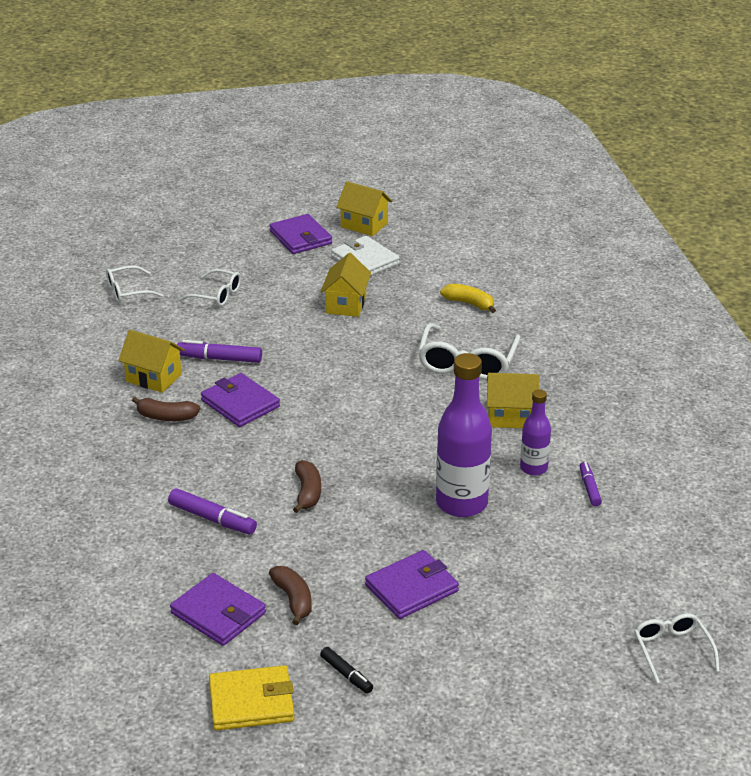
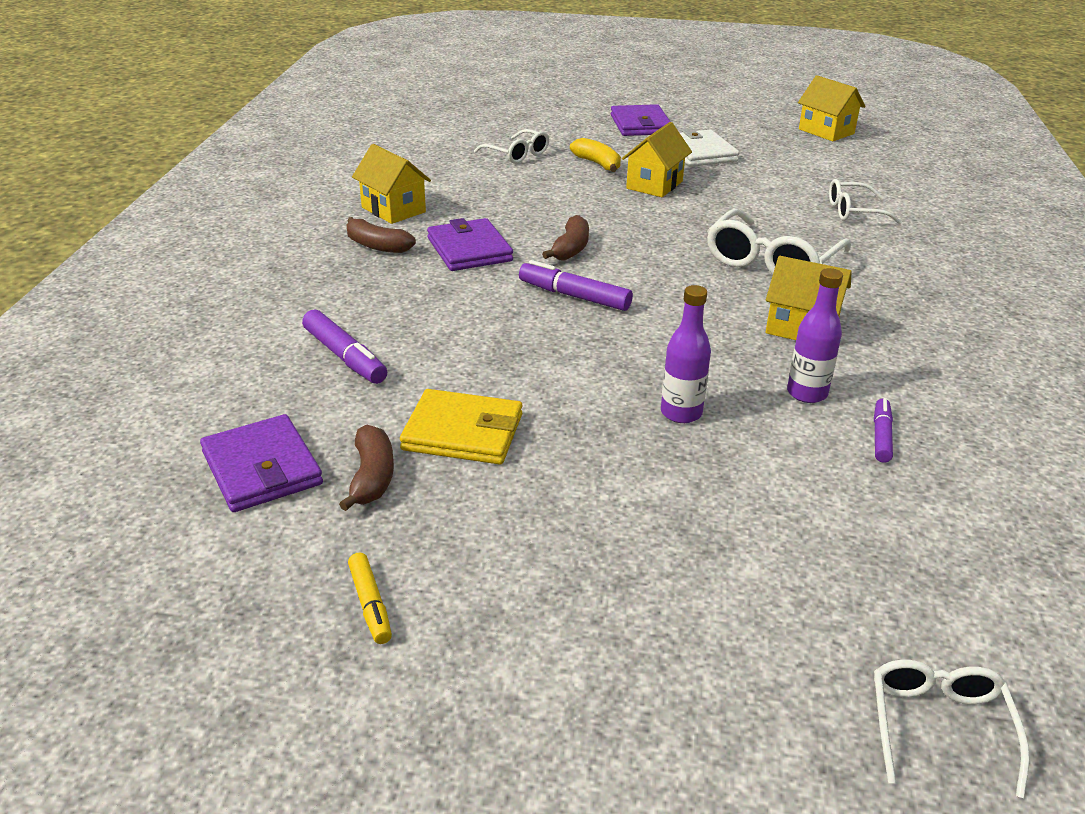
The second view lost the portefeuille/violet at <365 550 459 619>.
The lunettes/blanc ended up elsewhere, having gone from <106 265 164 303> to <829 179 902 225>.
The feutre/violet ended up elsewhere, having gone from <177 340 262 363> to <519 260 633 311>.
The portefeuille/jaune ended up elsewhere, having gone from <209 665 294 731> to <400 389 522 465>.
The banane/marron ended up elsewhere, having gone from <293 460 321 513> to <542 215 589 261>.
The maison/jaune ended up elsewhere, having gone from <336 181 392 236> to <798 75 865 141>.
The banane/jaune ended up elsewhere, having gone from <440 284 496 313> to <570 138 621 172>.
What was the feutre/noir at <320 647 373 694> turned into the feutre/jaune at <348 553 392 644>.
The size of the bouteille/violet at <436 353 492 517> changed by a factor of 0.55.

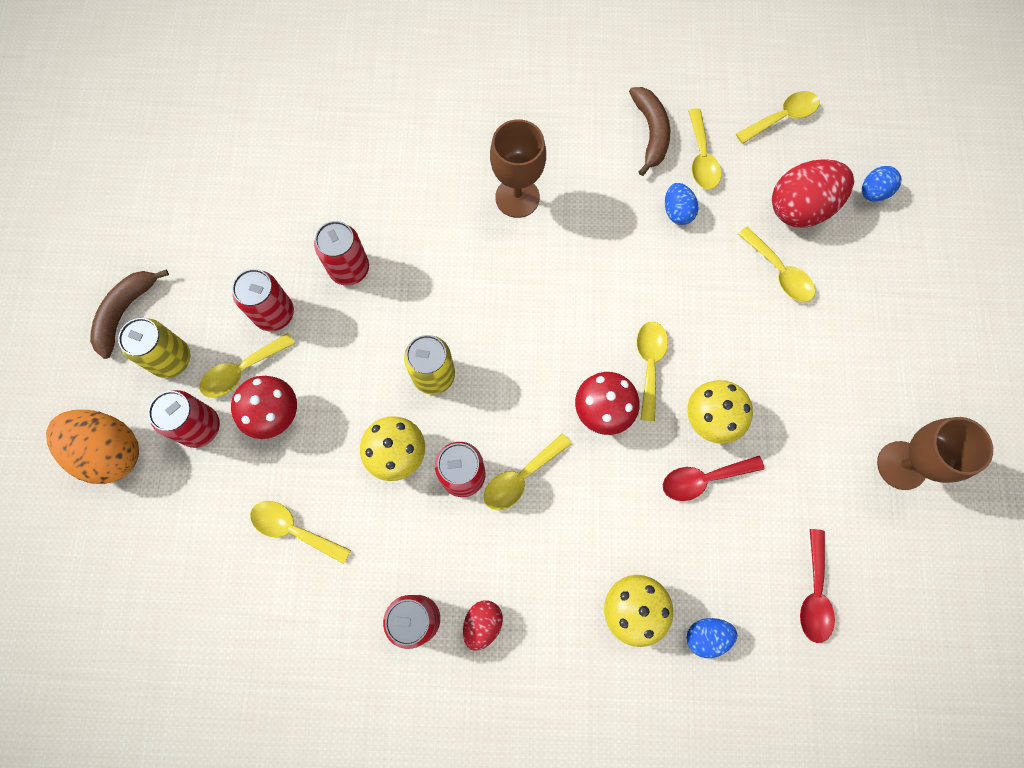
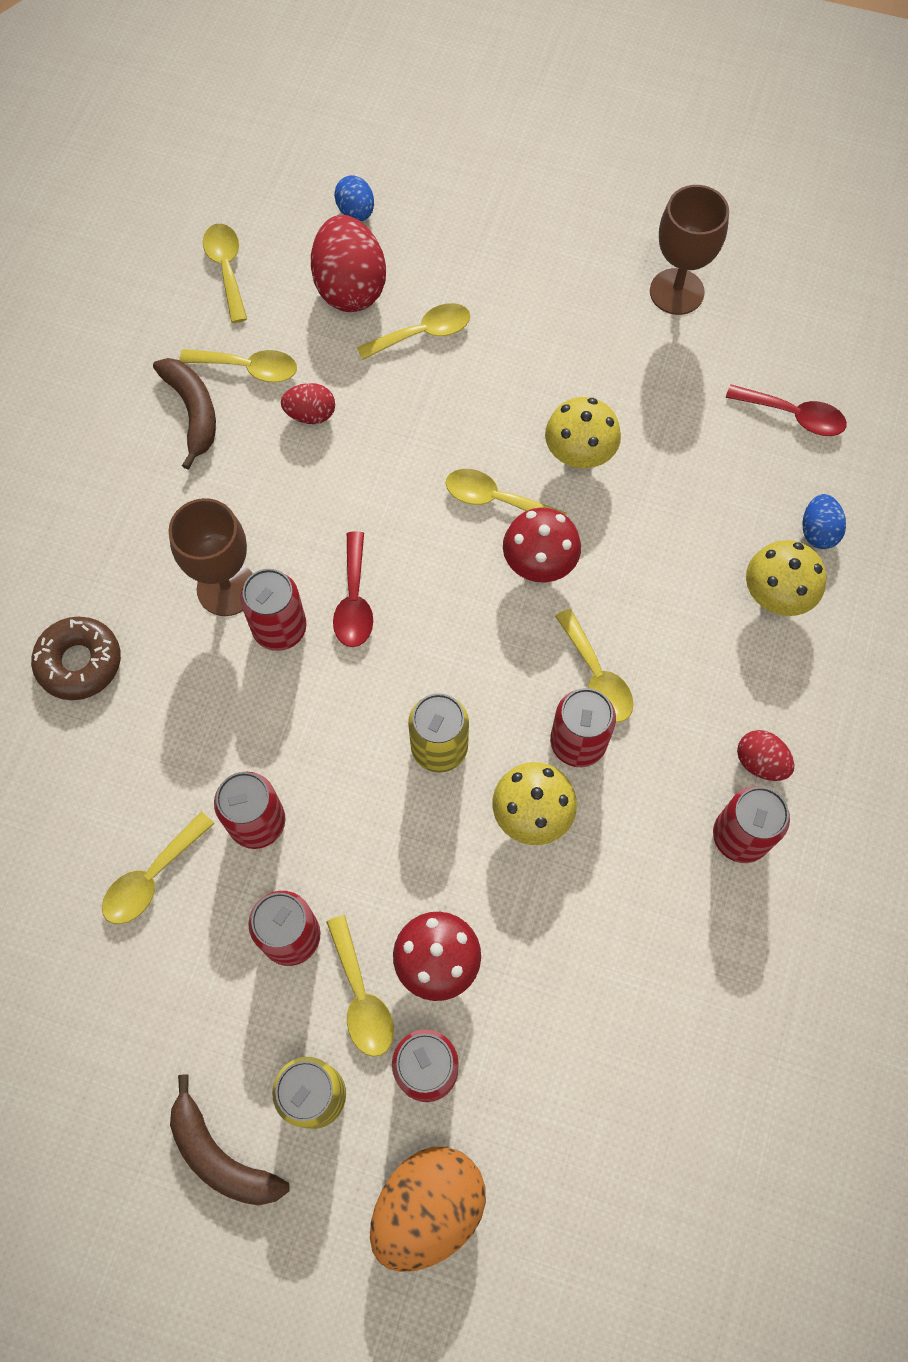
The second view gained the beignet/marron at <31 617 121 700>.
The second view gained the canette/rouge at <240 569 307 651>.
The cuillère/jaune ended up elsewhere, having gone from <250 501 351 564> to <102 812 214 924>.
The cuillère/rouge ended up elsewhere, having gone from <663 456 764 501> to <333 531 373 647>.
What was the œuf/bleu at <665 183 699 225> turned into the œuf/rouge at <281 383 335 424>.
The banane/marron at <629 87 670 176> ended up facing another way, 60 degrees clockwise from before.

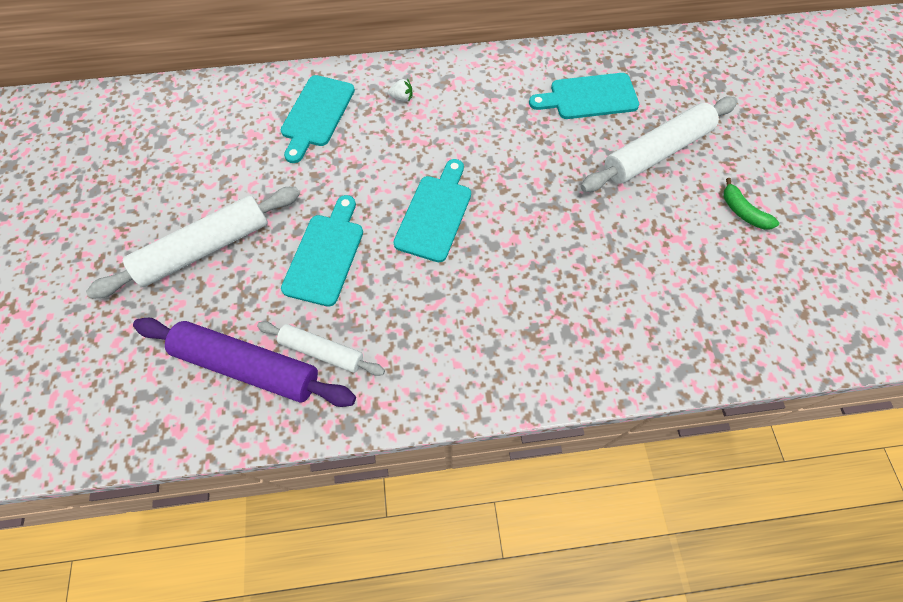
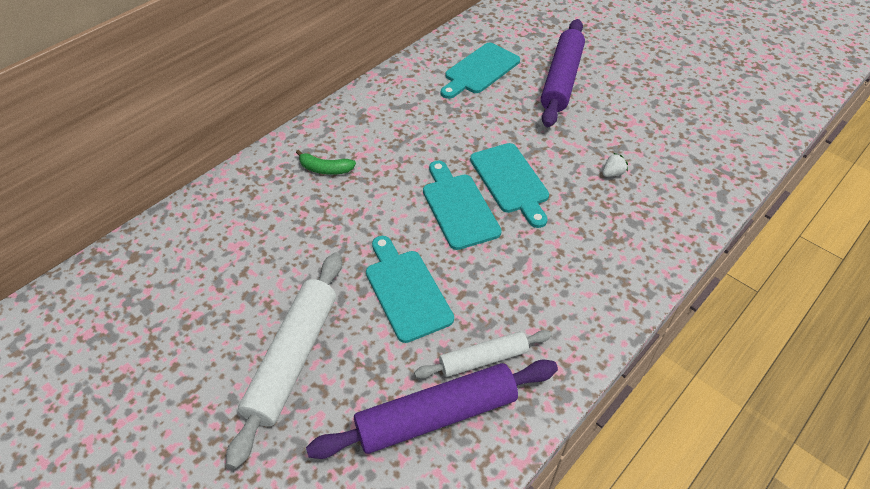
The planche à découper/turquoise ended up elsewhere, having gone from <281 75 355 163> to <470 143 549 228>.
The fraise/blanc ended up elsewhere, having gone from <388 78 412 102> to <602 153 628 177>.
The banane/vert ended up elsewhere, having gone from <724 178 779 230> to <296 150 356 175>.
What was the rouleau à pâtisserie/blanc at <581 97 738 192> turned into the rouleau à pâtisserie/violet at <541 19 585 127>.

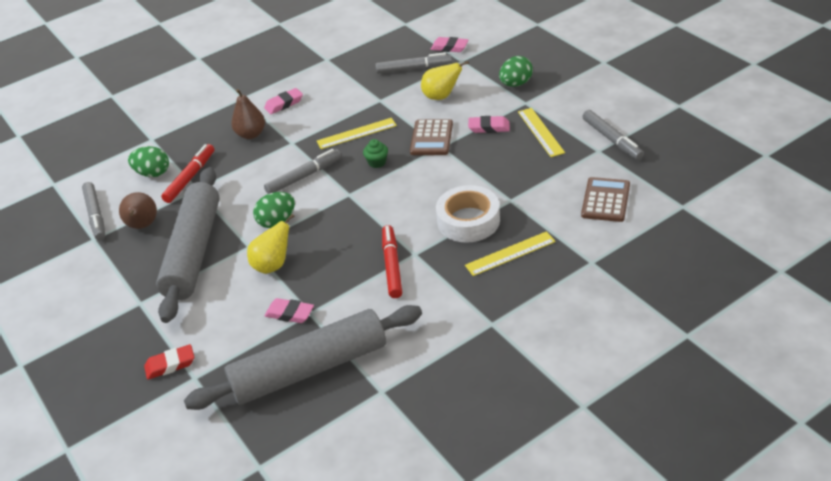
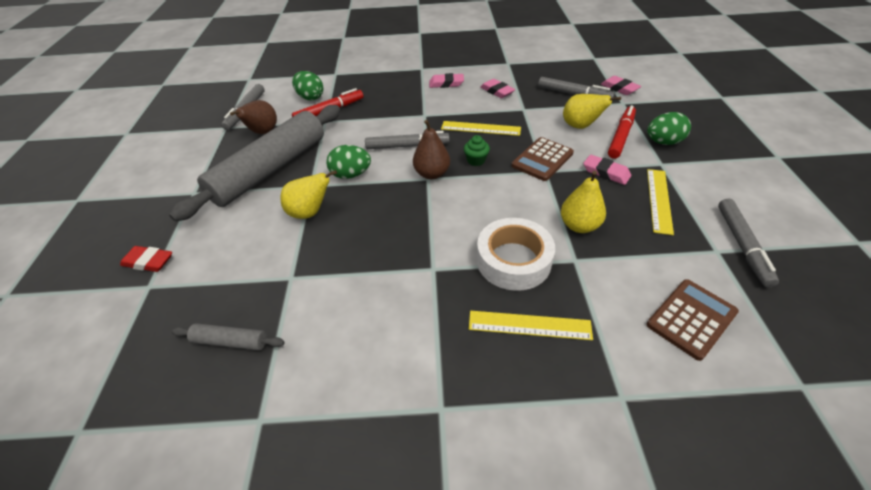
The second view gained the poire/jaune at <561 171 606 233>.
The poire/marron ended up elsewhere, having gone from <231 89 265 139> to <413 120 450 179>.
The gomme/rose ended up elsewhere, having gone from <264 298 314 323> to <480 79 515 98>.
The feutre/rouge ended up elsewhere, having gone from <382 225 402 298> to <608 105 636 159>.
The size of the rouleau à pâtisserie/gris at <184 305 422 410> changed by a factor of 0.40.

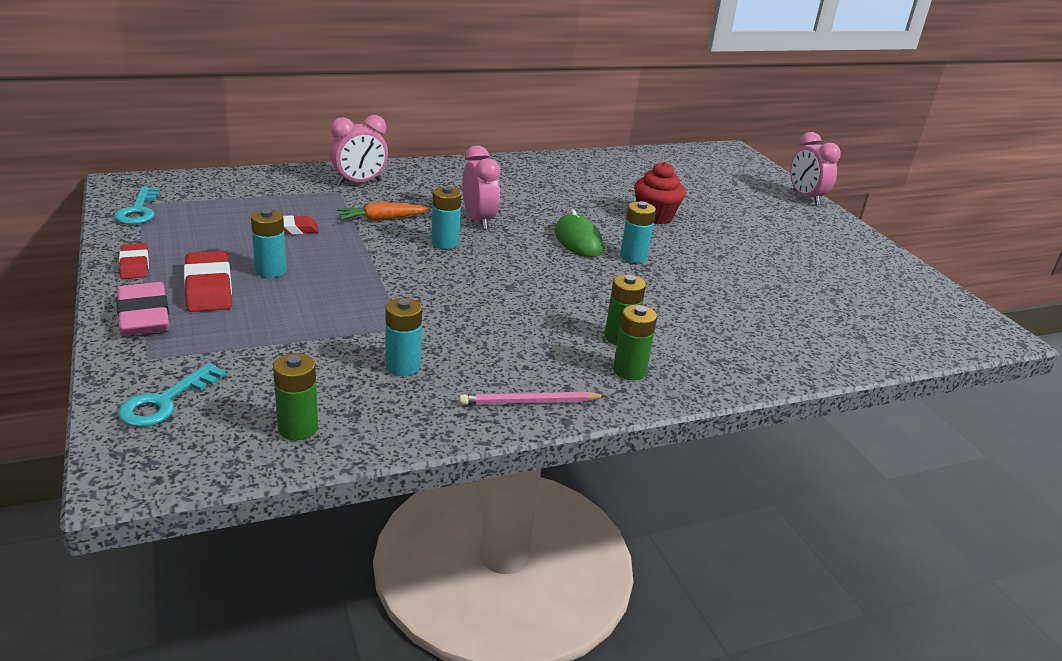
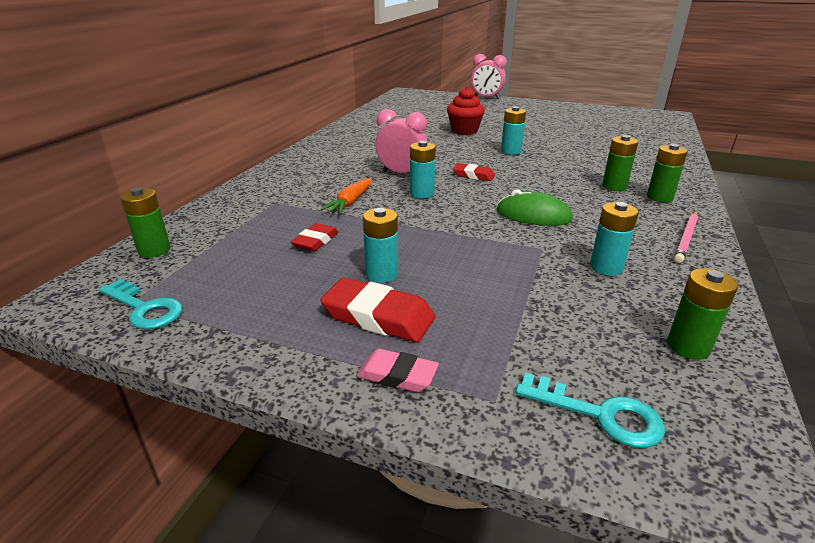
The second view lost the réveil/rose at <330 115 388 185>.
The second view gained the pile/vert at <120 187 171 258>.
The gomme/rouge ended up elsewhere, having gone from <119 243 149 279> to <453 163 495 181>.
The souris/vert ended up elsewhere, having gone from <555 209 603 257> to <497 189 573 226>.
The clé/turquoise at <118 363 226 427> ended up facing another way, 45 degrees counterclockwise from before.
The size of the gomme/rose at <116 282 170 336> changed by a factor of 0.62.

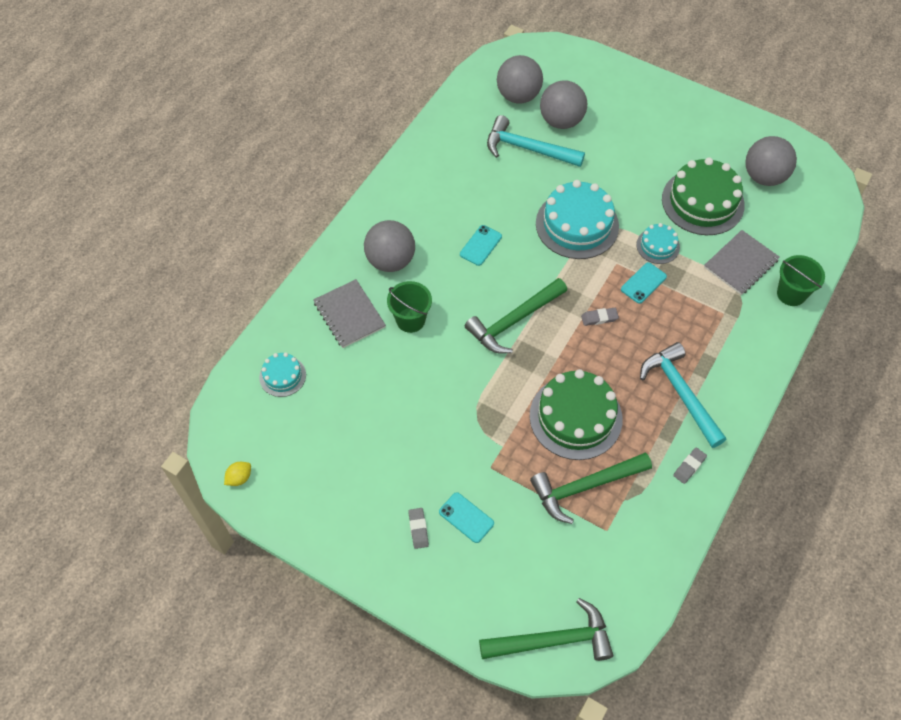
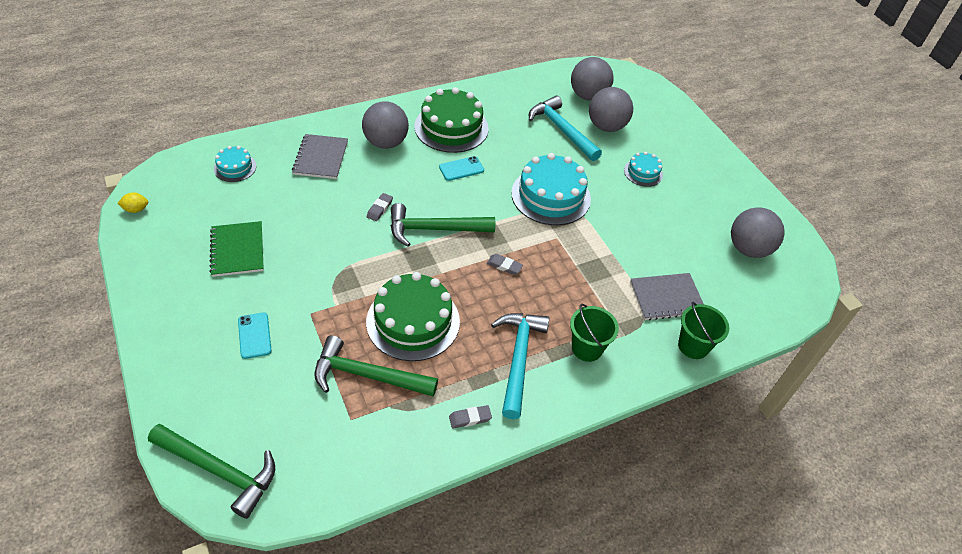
The second view lost the téléphone/turquoise at <621 262 667 304>.
The second view gained the carnet/vert at <209 221 264 277>.
The seau/vert ended up elsewhere, having gone from <387 281 432 333> to <570 304 619 362>.
The gomme/gris ended up elsewhere, having gone from <408 508 429 549> to <367 193 393 221>.
The gâteau/turquoise ended up elsewhere, having gone from <636 223 680 264> to <624 152 663 187>.
The gâteau/vert ended up elsewhere, having gone from <662 157 745 235> to <414 87 489 153>.

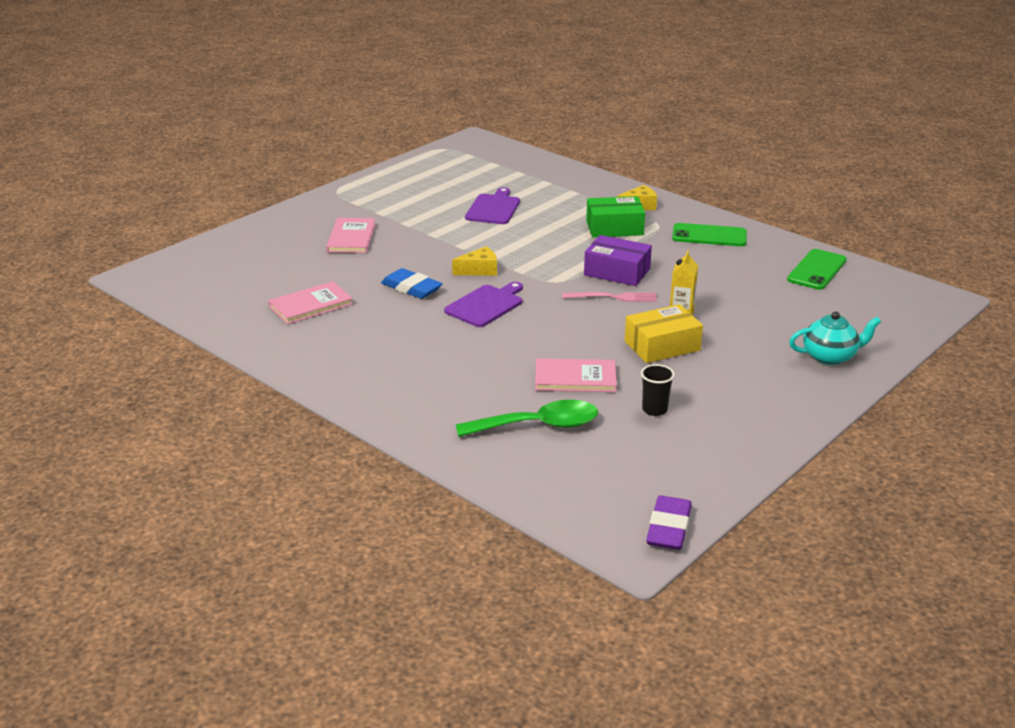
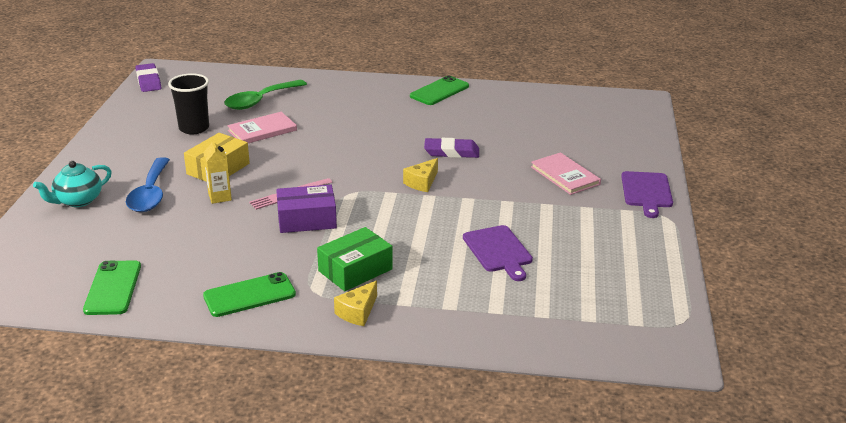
The second view lost the livre/rose at <268 281 353 324>.
The second view gained the cuillère/bleu at <126 157 170 212>.
The second view gained the téléphone/vert at <410 76 469 105>.
The planche à découper/violet ended up elsewhere, having gone from <444 282 523 327> to <621 171 673 218>.
What was the gomme/bleu at <381 268 443 299> turned into the gomme/violet at <424 138 479 158>.
The size of the gobelet/noir at <641 364 675 416> changed by a factor of 1.64.

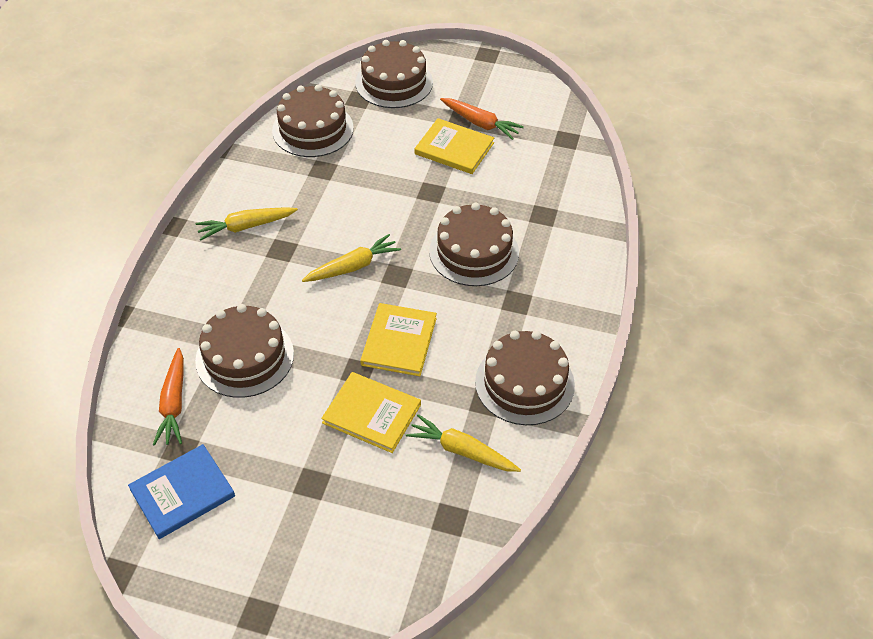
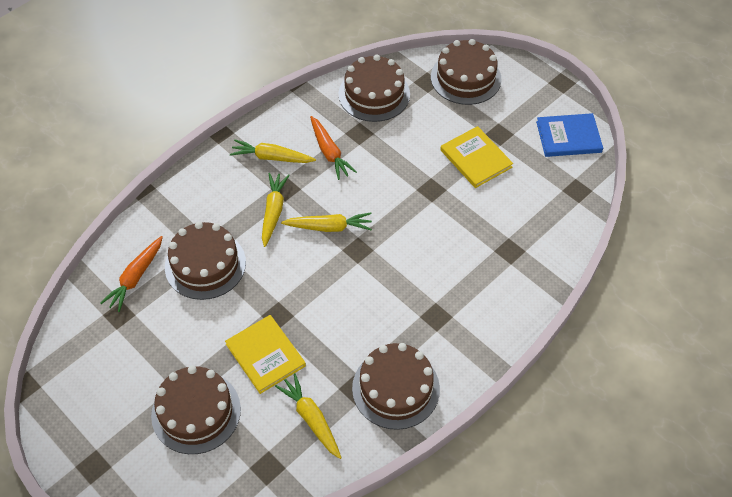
The second view lost the livre/jaune at <360 303 437 376>.
The second view gained the carotte/jaune at <262 173 290 247>.
The livre/bleu ended up elsewhere, having gone from <128 444 235 539> to <536 113 603 157>.
The gâteau/marron ended up elsewhere, having gone from <429 203 519 286> to <151 366 241 454>.
The carotte/orange ended up elsewhere, having gone from <440 98 524 140> to <310 116 357 180>.

